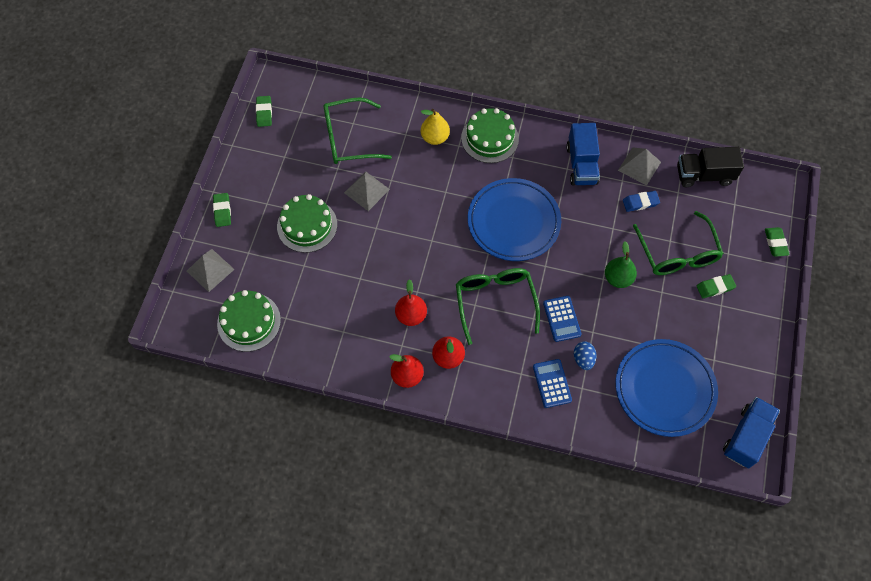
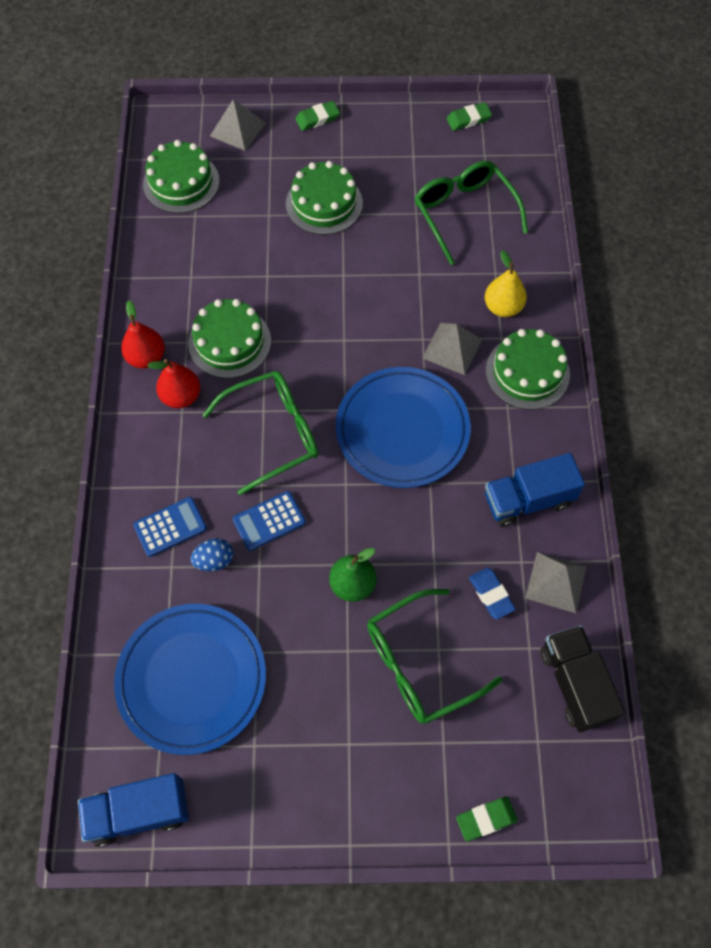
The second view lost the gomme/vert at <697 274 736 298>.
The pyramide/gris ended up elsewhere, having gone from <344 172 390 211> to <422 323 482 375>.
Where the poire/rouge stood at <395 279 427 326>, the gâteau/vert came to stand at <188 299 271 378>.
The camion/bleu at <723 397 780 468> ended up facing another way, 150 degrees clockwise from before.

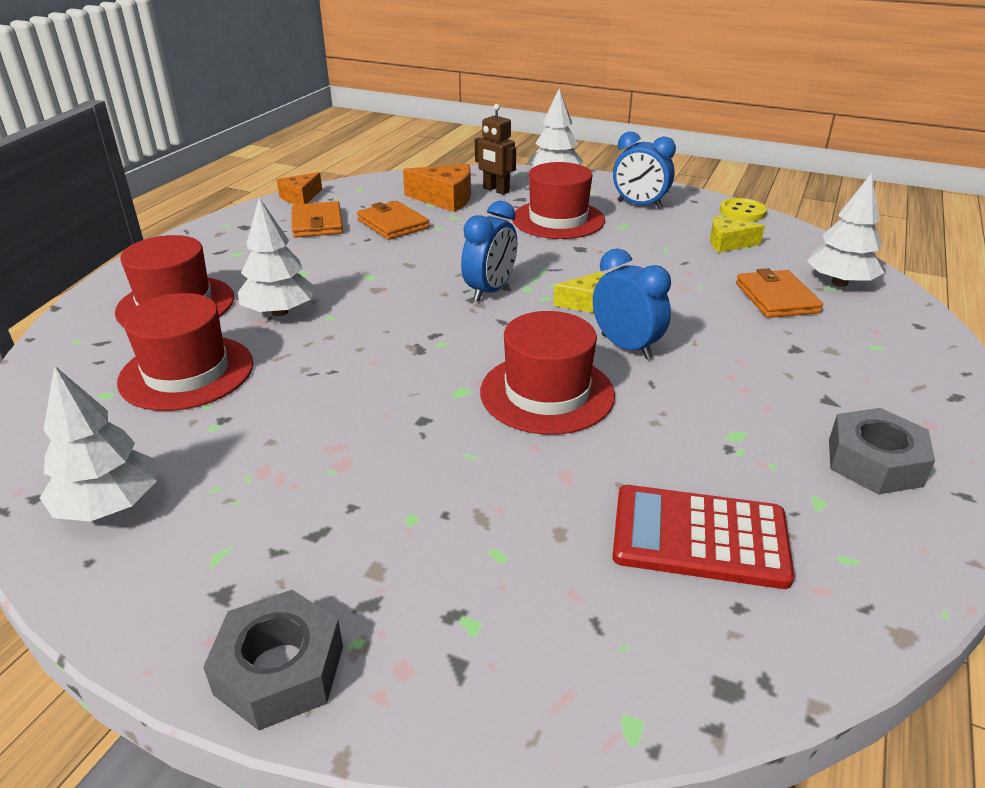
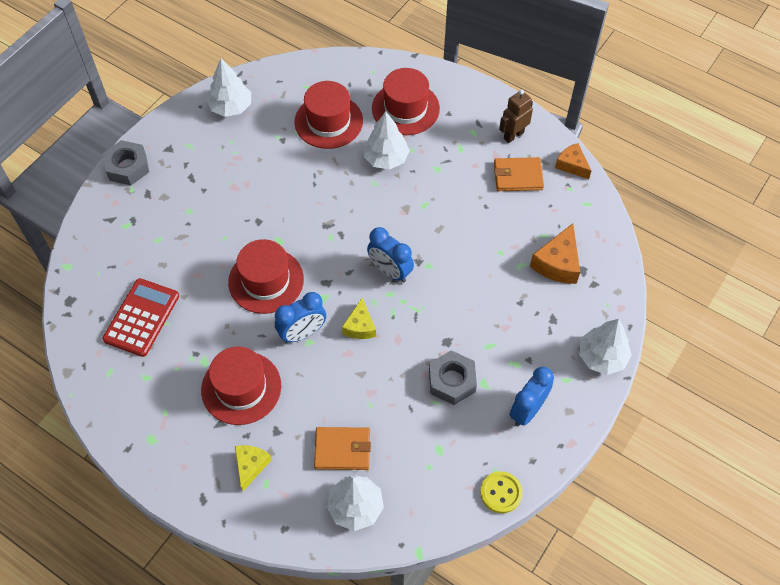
The second view lost the portefeuille/orange at <357 201 429 240>.
The robot/marron ended up elsewhere, having gone from <475 104 516 195> to <499 90 533 143>.
The chapeau/rouge ended up elsewhere, having gone from <512 162 605 239> to <201 346 281 425>.
The fromage/jaune ended up elsewhere, having gone from <710 216 765 253> to <235 445 271 491>.
The écrou/gris ended up elsewhere, having gone from <829 408 935 495> to <429 350 477 405>.

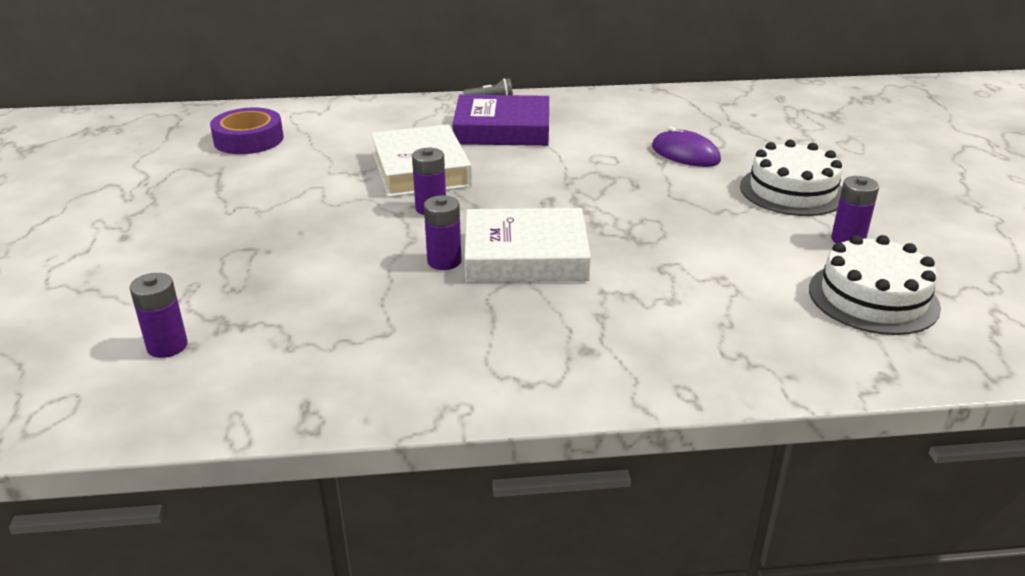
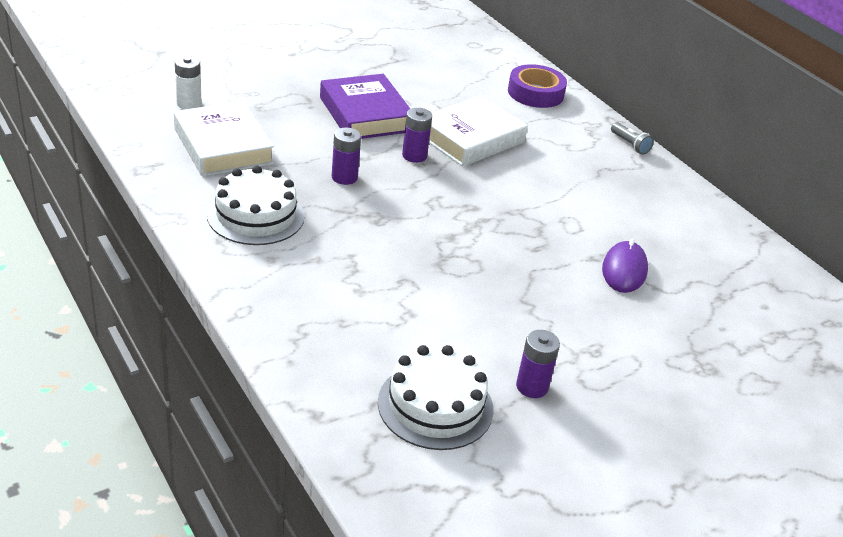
The ruban adhésif/violet ended up elsewhere, having gone from <210 108 284 154> to <508 64 567 108>.
The livre/violet ended up elsewhere, having gone from <452 95 549 146> to <320 74 410 139>.
The livre/blanc ended up elsewhere, having gone from <465 208 591 283> to <174 101 274 177>.
The gâteau/blanc ended up elsewhere, having gone from <740 140 842 216> to <207 166 304 245>.
What was the pile/violet at <129 273 188 358> turned into the pile/blanc at <175 56 202 109>.

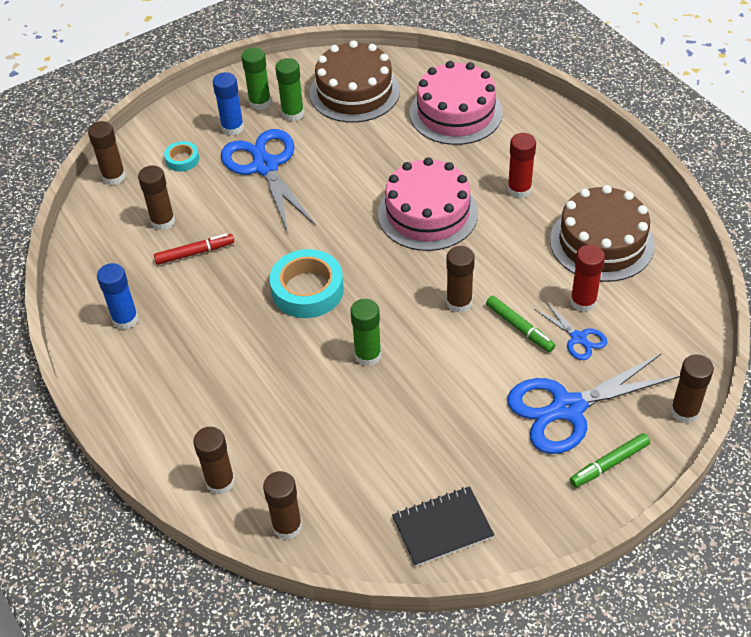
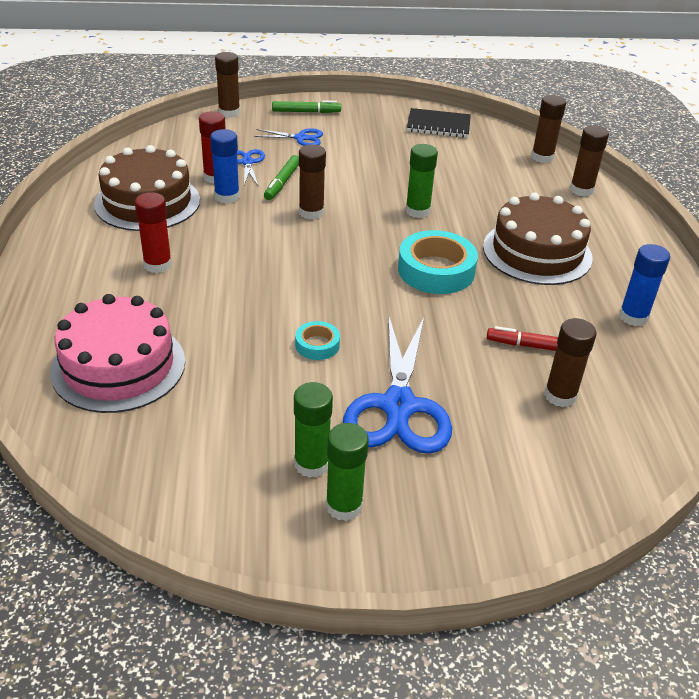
The second view lost the bâton de colle/marron at <88 121 126 185>.
The second view lost the gâteau/rose at <378 157 478 251>.
The ruban adhésif/turquoise ended up elsewhere, having gone from <164 141 199 172> to <295 321 340 360>.
The bâton de colle/bleu ended up elsewhere, having gone from <213 72 244 136> to <210 129 240 203>.
The gâteau/marron ended up elsewhere, having gone from <309 40 400 123> to <483 192 593 285>.
The feutre/vert at <486 296 555 352> ended up facing another way, 150 degrees counterclockwise from before.
The size of the ciseaux/bleu at <507 353 680 454> changed by a factor of 0.49.

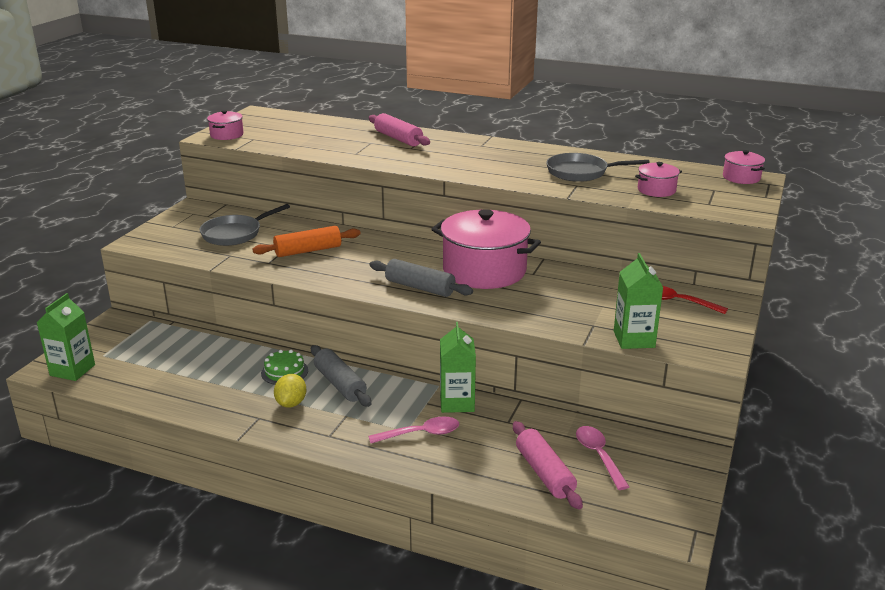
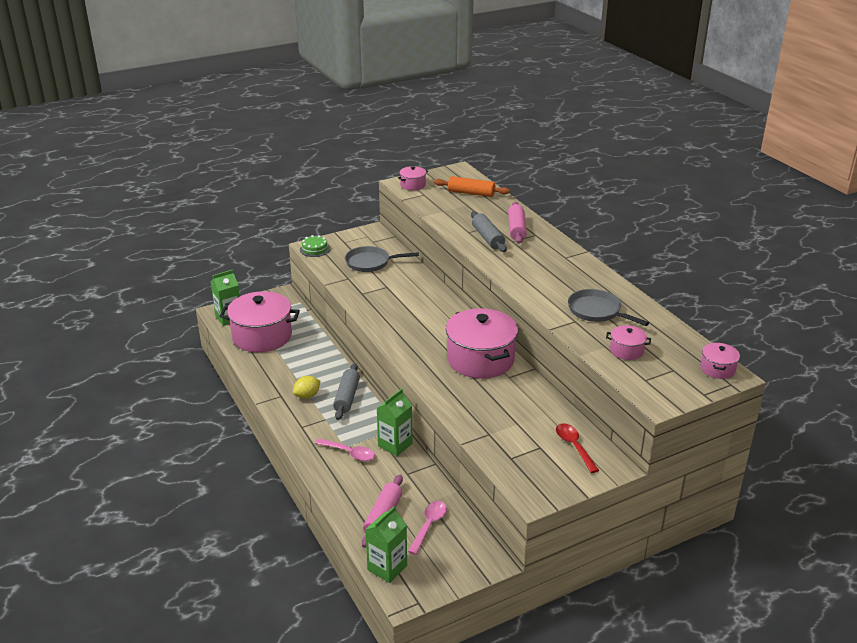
The second view gained the marmite/rose at <220 291 300 352>.
The rouleau à pâtisserie/orange ended up elsewhere, having gone from <253 226 361 257> to <434 176 510 197>.
The gâteau/vert ended up elsewhere, having gone from <261 350 308 385> to <300 235 330 257>.
The rouleau à pâtisserie/gris ended up elsewhere, having gone from <369 259 473 297> to <471 211 507 252>.
The brique de lait/vert ended up elsewhere, having gone from <614 253 663 349> to <365 506 407 583>.

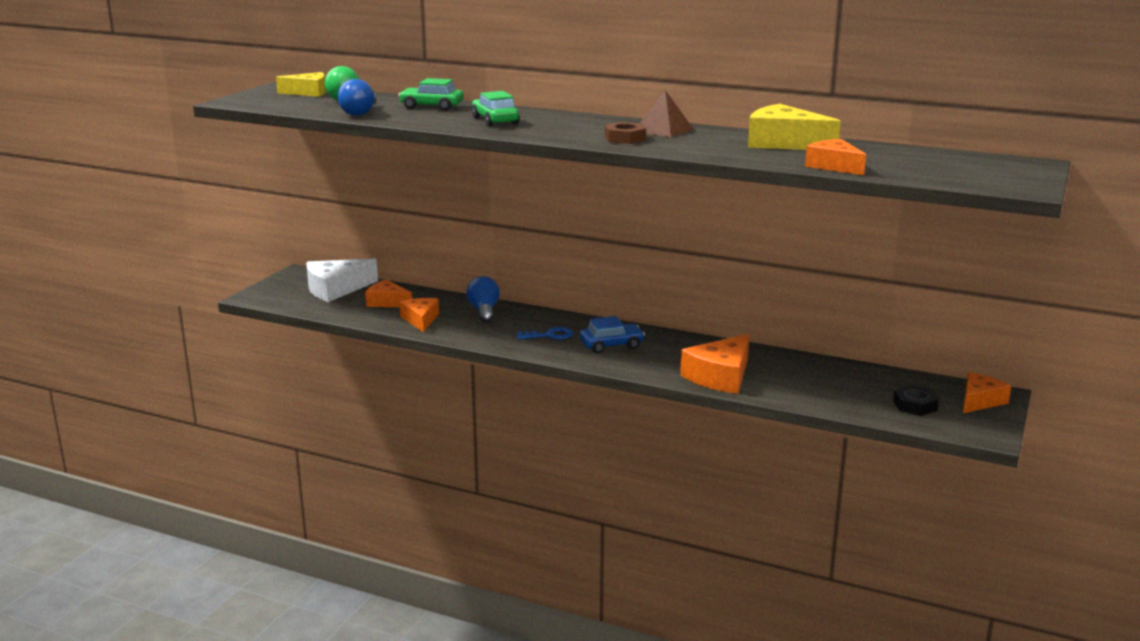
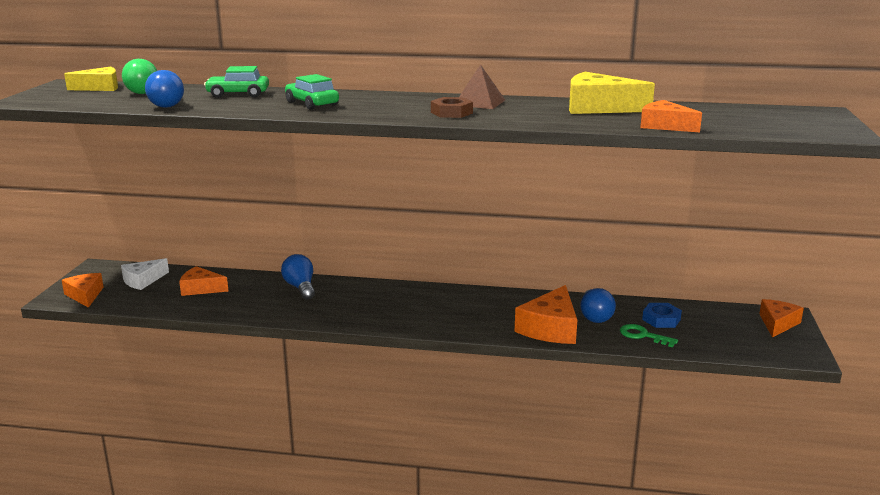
The second view lost the clé/bleu at <517 327 573 340>.
The second view lost the voiture/bleu at <580 316 645 353>.
The second view lost the écrou/noir at <893 385 939 416>.
The second view gained the ampoule/bleu at <580 288 616 323>.
The second view gained the clé/vert at <620 324 678 347>.
The second view gained the écrou/bleu at <642 303 682 328>.
The fromage/orange ended up elsewhere, having gone from <400 298 439 332> to <62 273 104 308>.
The size of the fromage/blanc at <307 259 378 302> changed by a factor of 0.65.

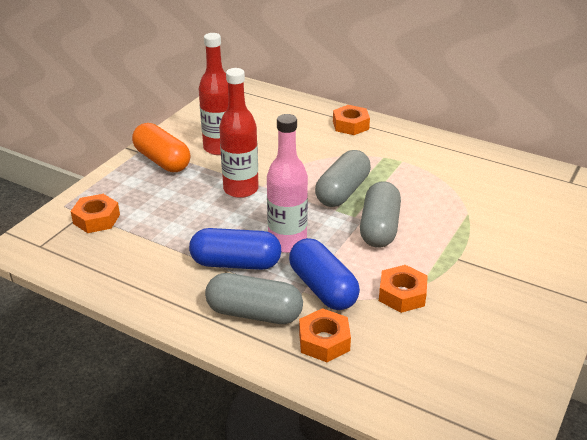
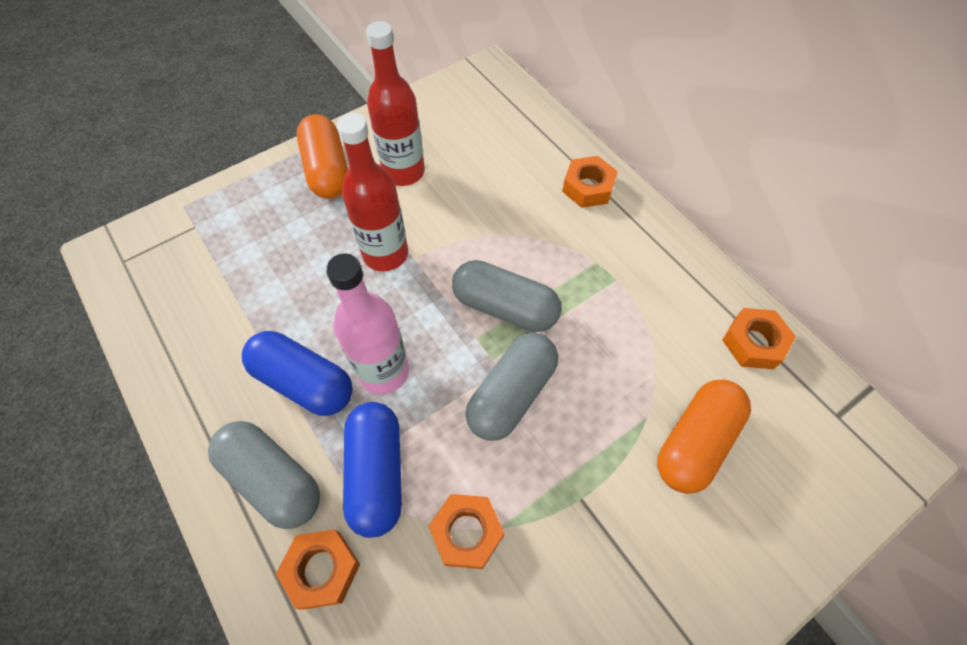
The second view gained the gélule/orange at <657 380 751 494>.
The écrou/orange ended up elsewhere, having gone from <70 194 120 233> to <722 308 796 369>.
The gélule/gris at <315 150 371 207> ended up facing another way, 60 degrees clockwise from before.

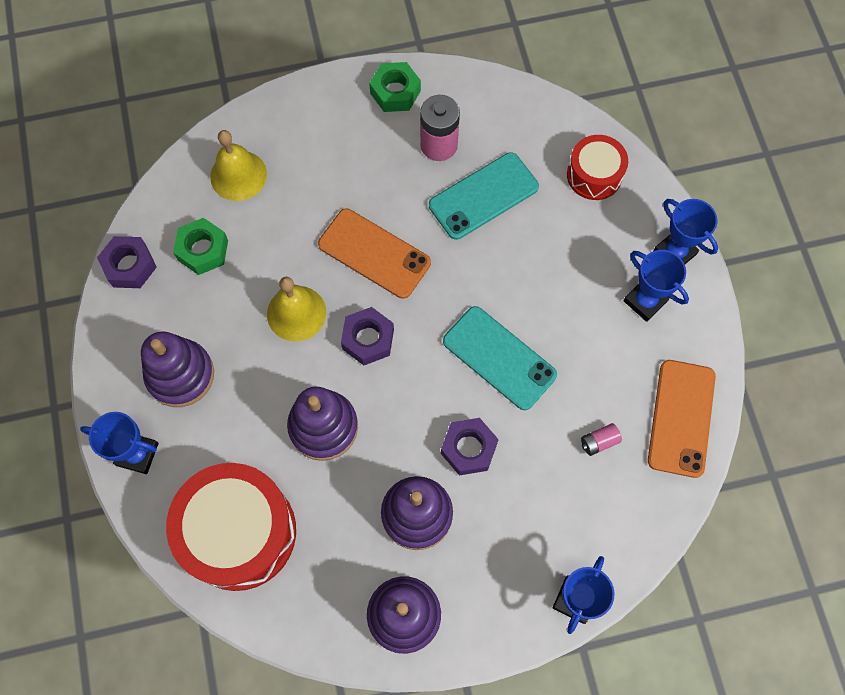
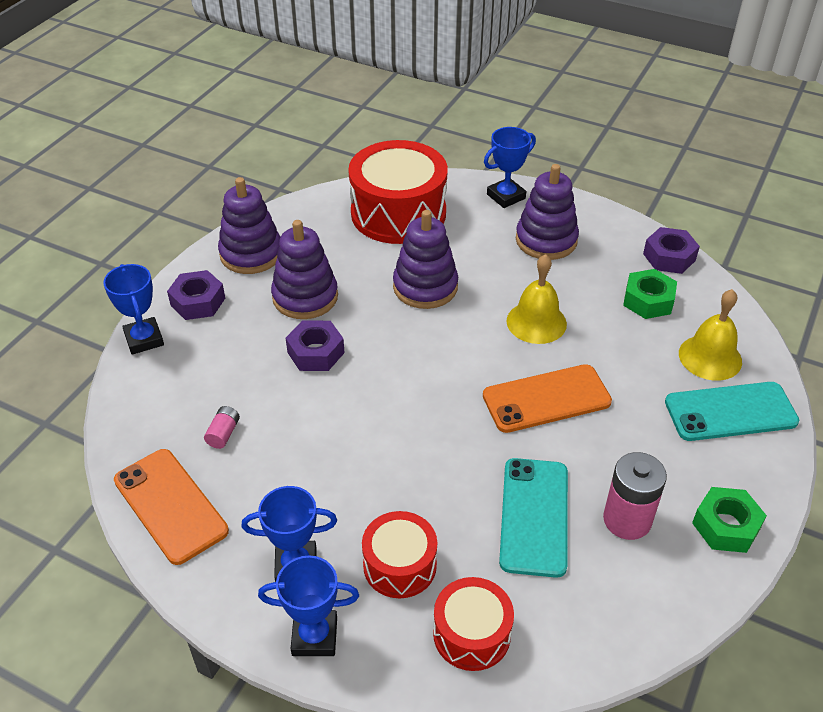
The second view gained the tambour/rouge at <362 511 437 598>.
The écrou/violet ended up elsewhere, having gone from <341 307 394 365> to <167 270 225 320>.
The téléphone/turquoise ended up elsewhere, having gone from <443 306 557 410> to <665 382 799 441>.

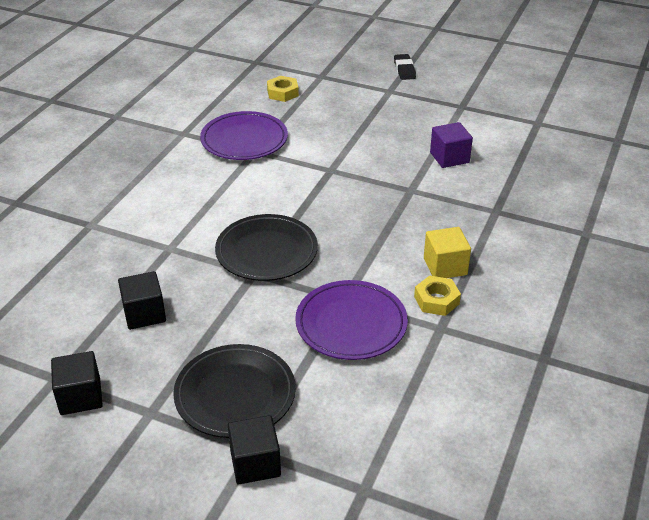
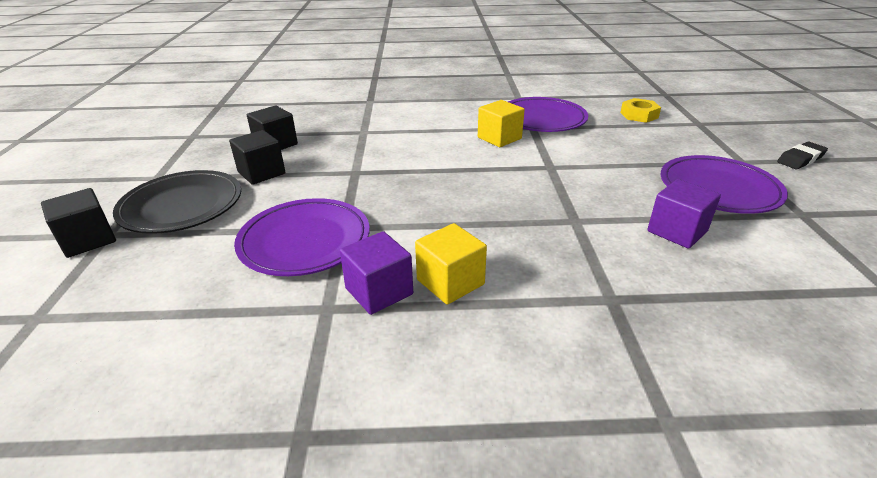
The second view lost the assiette/noir at <215 214 318 281>.
The second view gained the cube/jaune at <478 100 525 147>.
The second view gained the assiette/violet at <661 155 788 214>.
The cube/noir ended up elsewhere, having gone from <51 351 103 415> to <229 130 286 185>.
Where the écrou/jaune stood at <414 275 461 316>, the cube/violet came to stand at <340 231 413 315>.

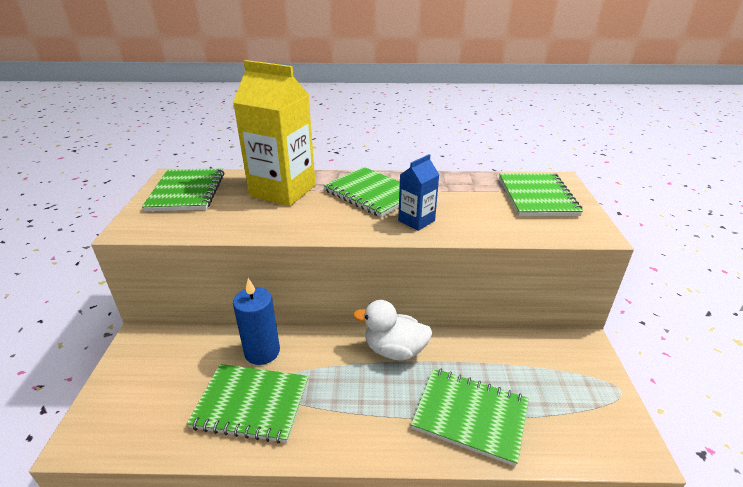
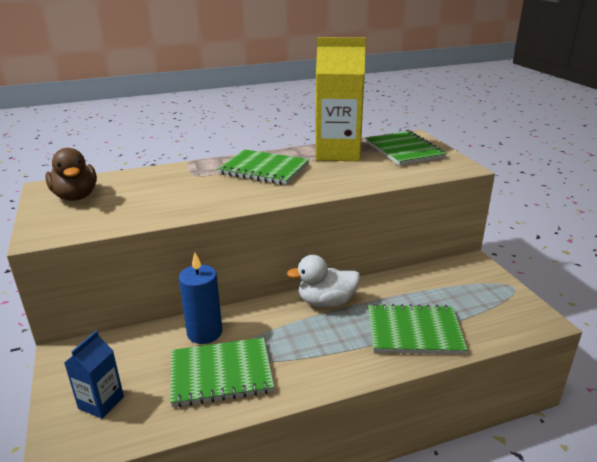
The brique de lait/jaune ended up elsewhere, having gone from <233 60 316 206> to <315 37 366 161>.
The brique de lait/bleu ended up elsewhere, having gone from <398 154 439 231> to <64 331 124 419>.
Where the carnet/vert stood at <142 168 224 211>, the canard/marron came to stand at <45 148 97 201>.

